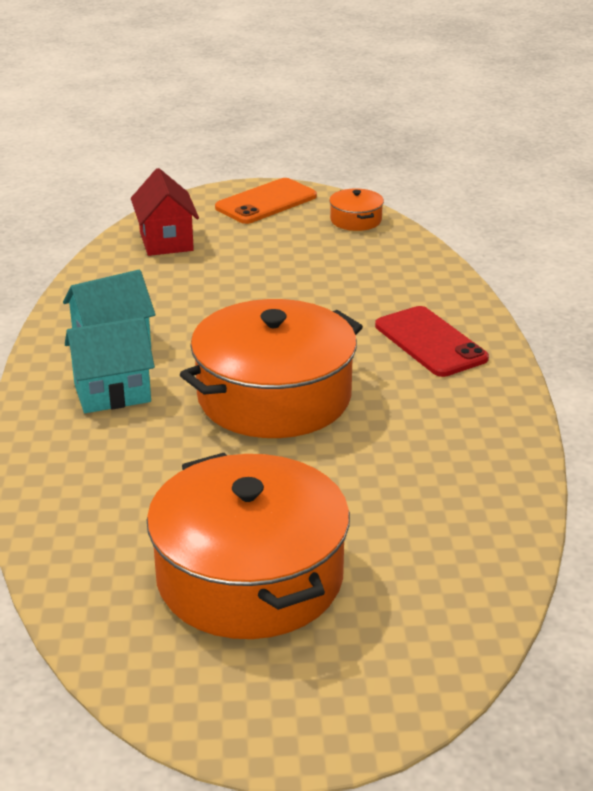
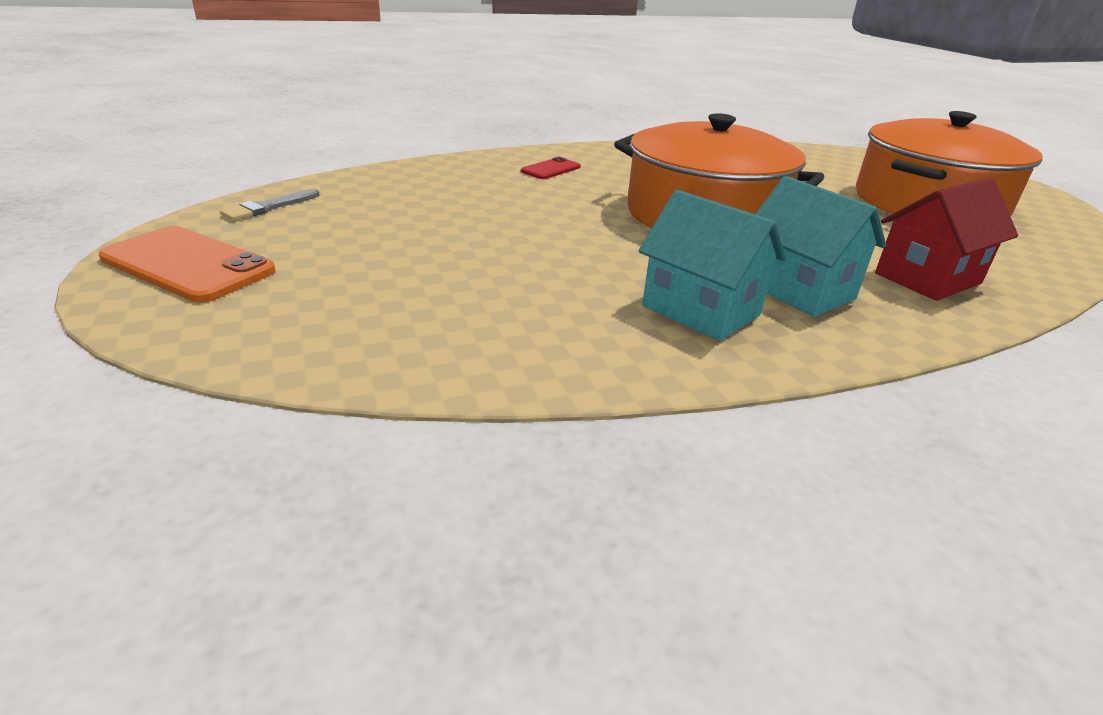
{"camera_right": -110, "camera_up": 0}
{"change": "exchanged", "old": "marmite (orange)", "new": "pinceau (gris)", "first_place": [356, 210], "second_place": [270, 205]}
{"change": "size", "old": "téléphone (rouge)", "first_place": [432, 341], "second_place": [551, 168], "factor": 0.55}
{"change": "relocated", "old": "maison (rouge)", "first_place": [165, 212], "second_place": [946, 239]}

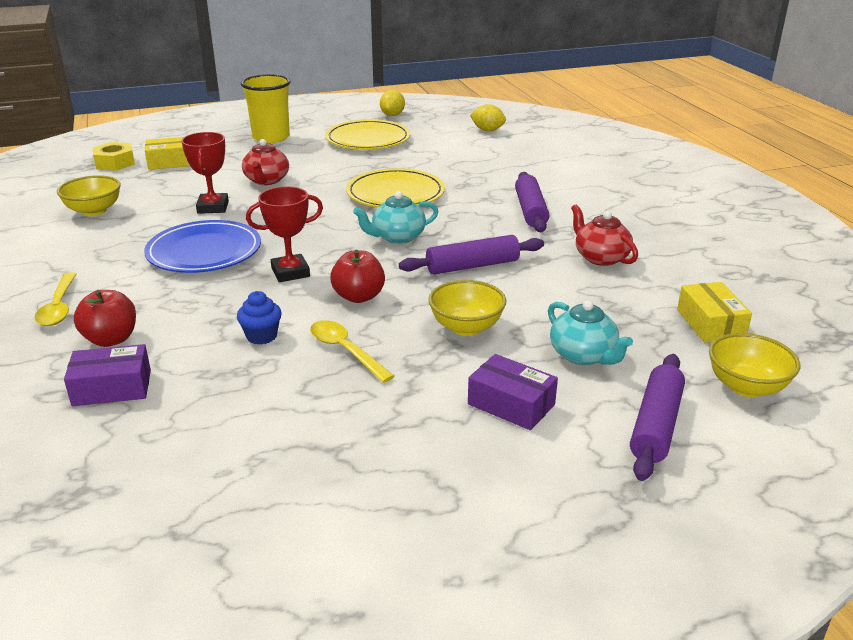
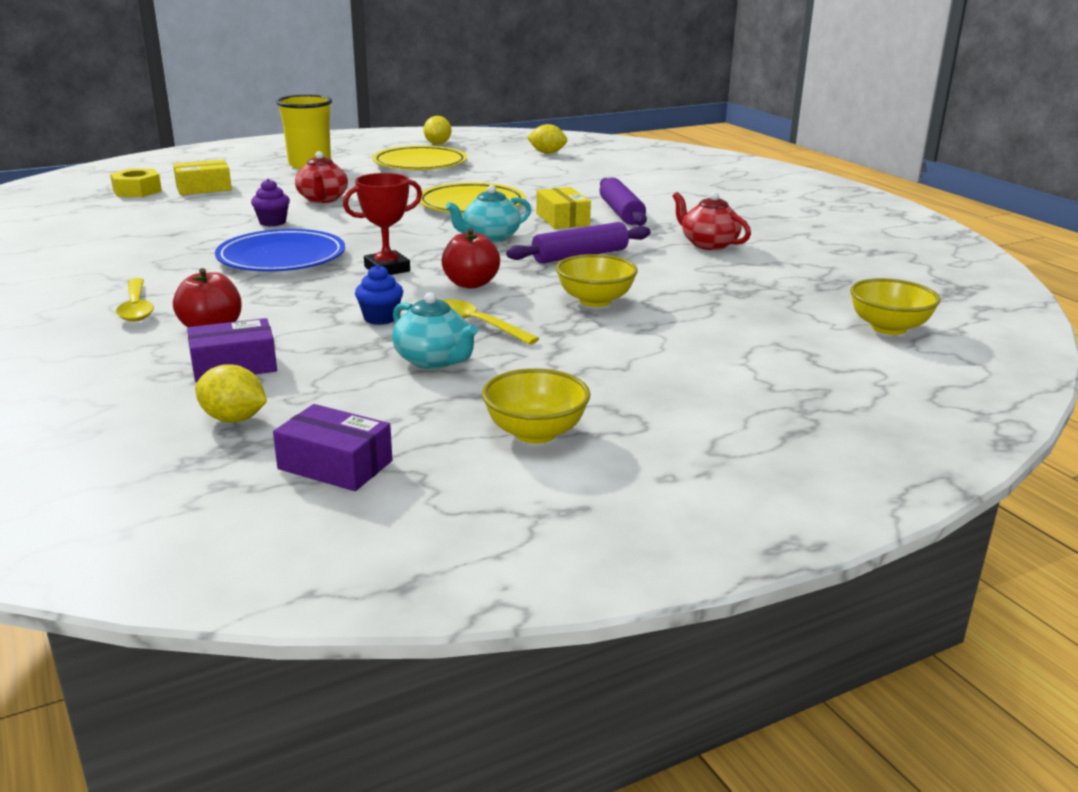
{"camera_right": -10, "camera_up": -5}
{"change": "appeared", "new": "citron (jaune)", "second_place": [231, 393]}
{"change": "exchanged", "old": "trophée (rouge)", "new": "muffin (violet)", "first_place": [205, 173], "second_place": [270, 202]}
{"change": "relocated", "old": "boîte (violet)", "first_place": [513, 392], "second_place": [332, 447]}
{"change": "relocated", "old": "théière (turquoise)", "first_place": [590, 332], "second_place": [435, 330]}
{"change": "relocated", "old": "bol (jaune)", "first_place": [89, 195], "second_place": [536, 406]}
{"change": "relocated", "old": "boîte (jaune)", "first_place": [714, 312], "second_place": [563, 208]}
{"change": "missing", "old": "rouleau à pâtisserie (violet)", "first_place": [657, 417]}

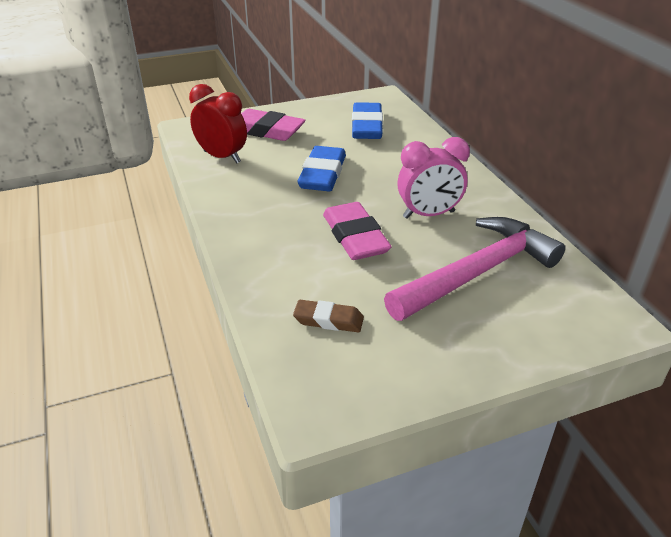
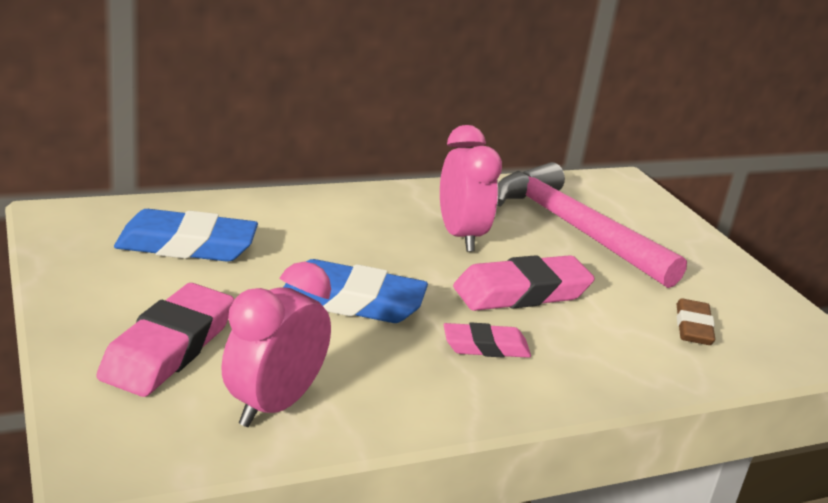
{"camera_right": -95, "camera_up": -10}
{"change": "colour", "old": "réveil (rouge)", "new": "réveil (rose)", "first_place": [218, 124], "second_place": [276, 344]}
{"change": "appeared", "new": "gomme (rose)", "second_place": [487, 340]}

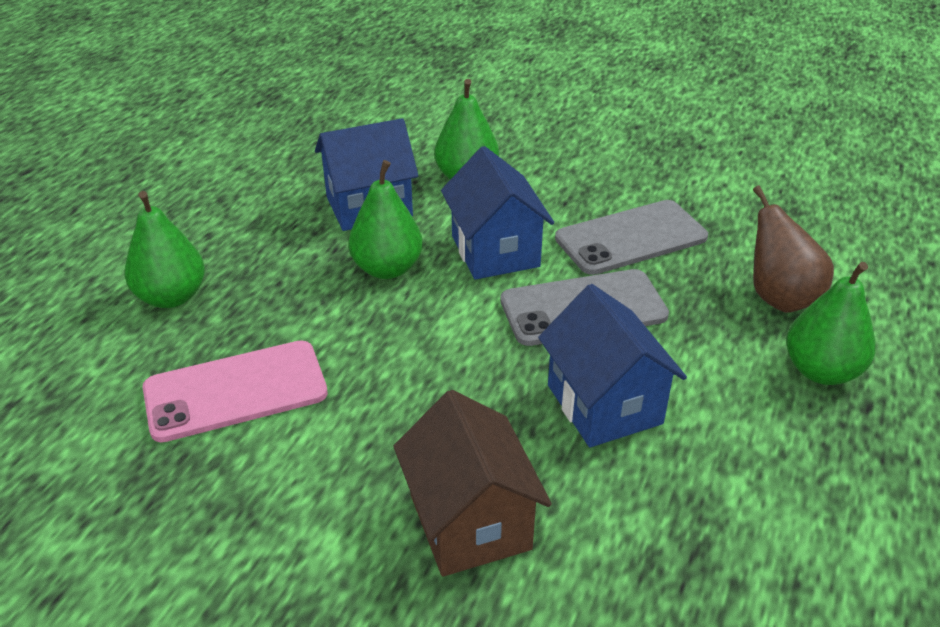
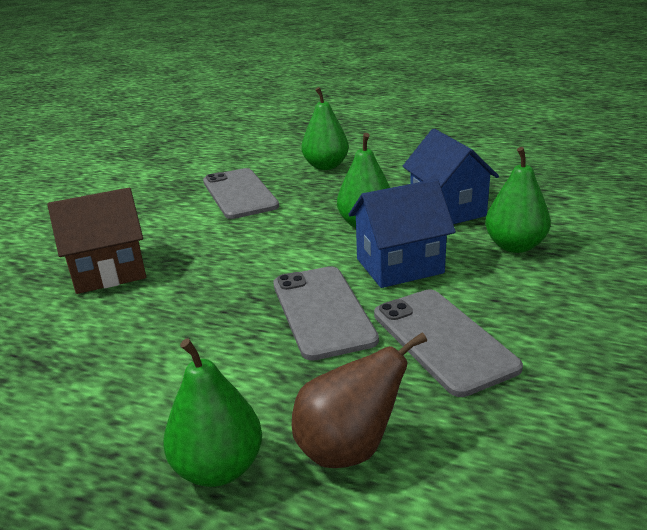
{"camera_right": 90, "camera_up": -10}
{"change": "colour", "old": "téléphone (rose)", "new": "téléphone (gris)", "first_place": [235, 391], "second_place": [241, 193]}
{"change": "missing", "old": "maison (bleu)", "first_place": [612, 365]}

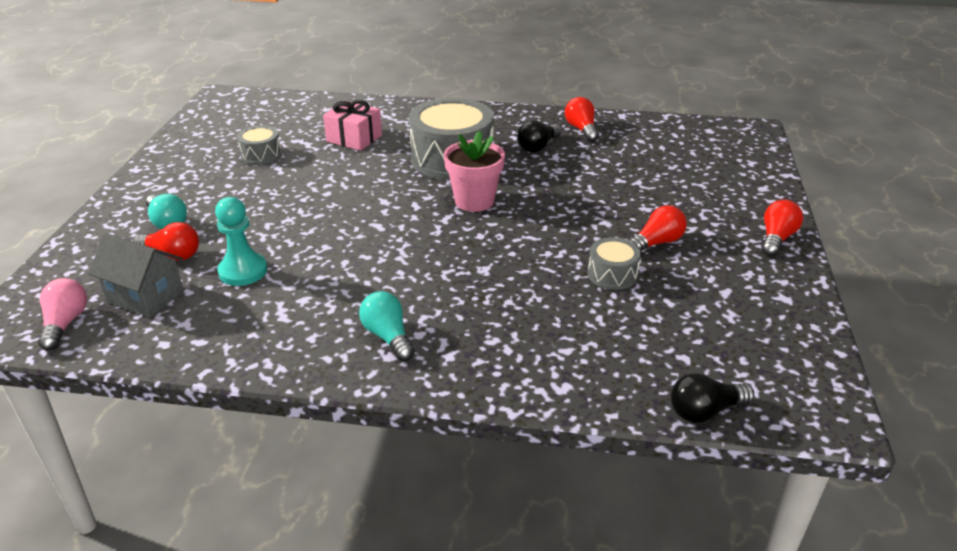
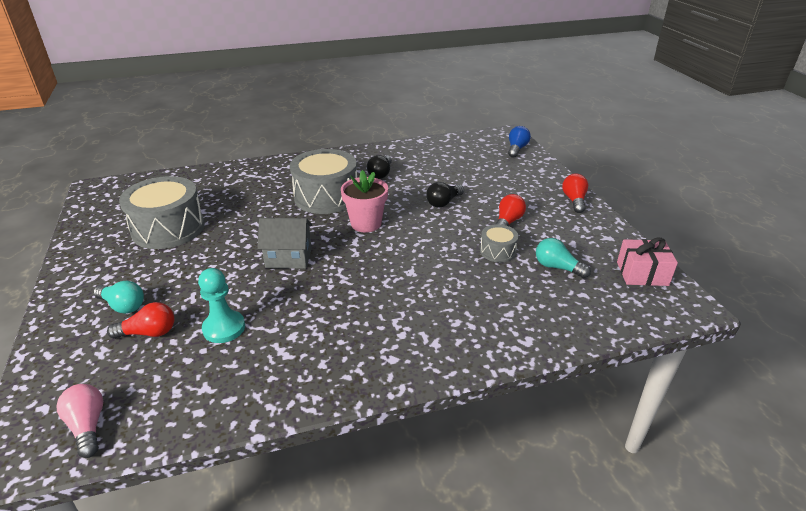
{"camera_right": -25, "camera_up": 0}
{"change": "size", "old": "tambour (gris)", "first_place": [259, 145], "second_place": [162, 212], "factor": 2.05}
{"change": "relocated", "old": "maison (gris)", "first_place": [136, 275], "second_place": [284, 243]}
{"change": "relocated", "old": "ampoule (noir)", "first_place": [712, 398], "second_place": [445, 195]}
{"change": "appeared", "new": "ampoule (bleu)", "second_place": [519, 142]}
{"change": "relocated", "old": "ampoule (turquoise)", "first_place": [387, 326], "second_place": [563, 258]}
{"change": "relocated", "old": "cadeau (rose)", "first_place": [352, 125], "second_place": [647, 261]}
{"change": "missing", "old": "ampoule (rouge)", "first_place": [582, 119]}

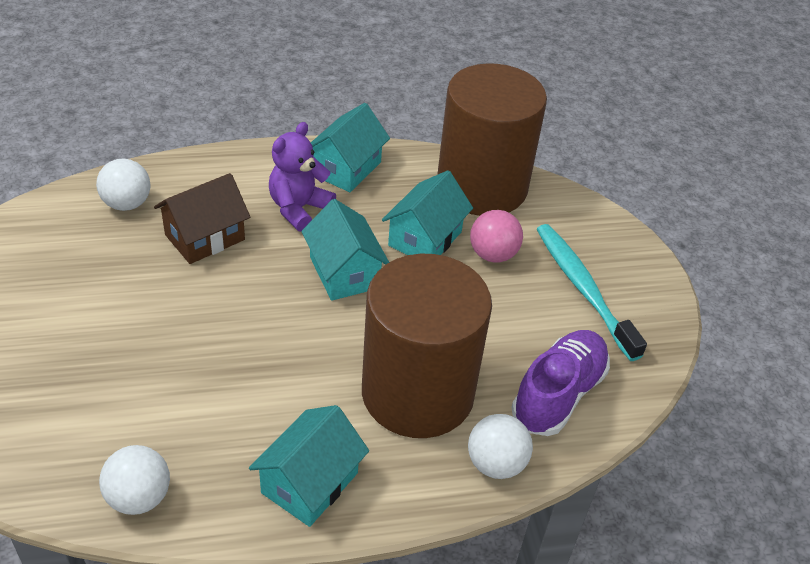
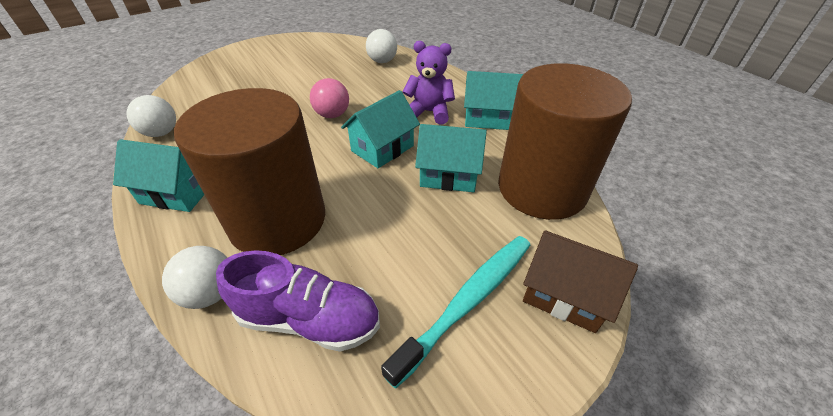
{"camera_right": 70, "camera_up": 0}
{"change": "relocated", "old": "balle (rose)", "first_place": [496, 236], "second_place": [329, 98]}
{"change": "relocated", "old": "maison (marron)", "first_place": [202, 218], "second_place": [580, 281]}

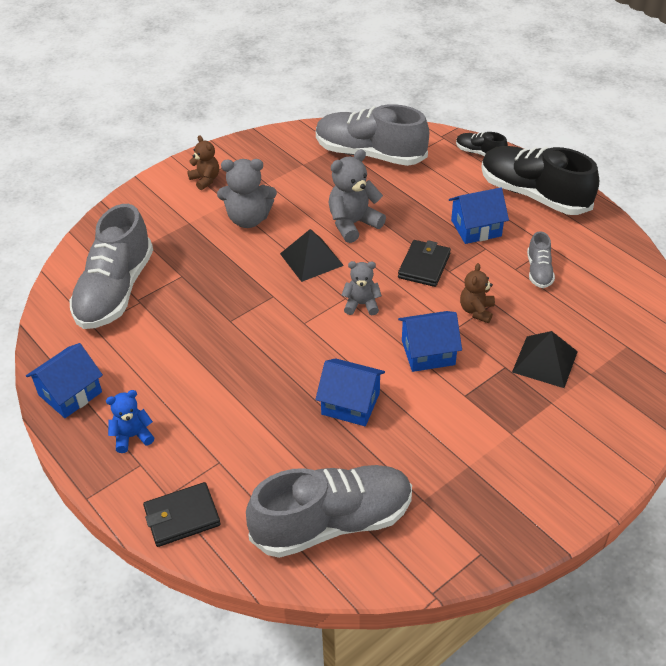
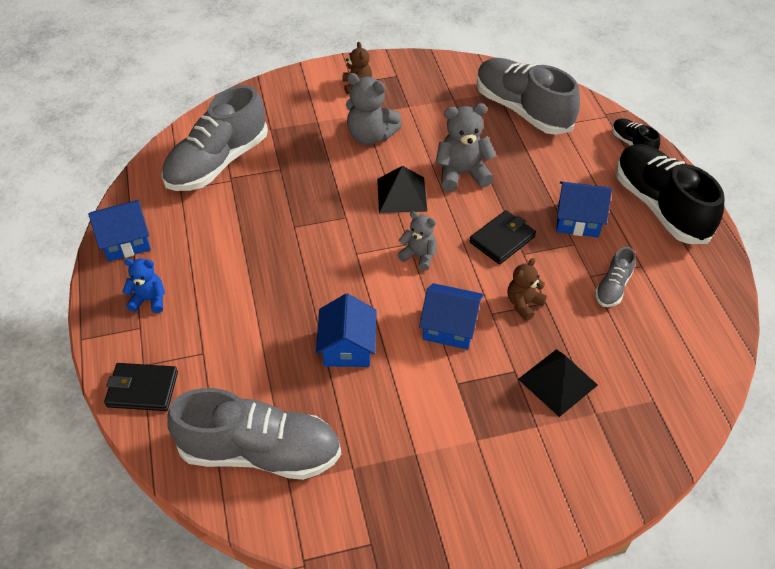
{"camera_right": 25, "camera_up": 5}
{"change": "spun", "old": "maison (bleu)", "first_place": [350, 392], "second_place": [346, 330], "degrees": 45}

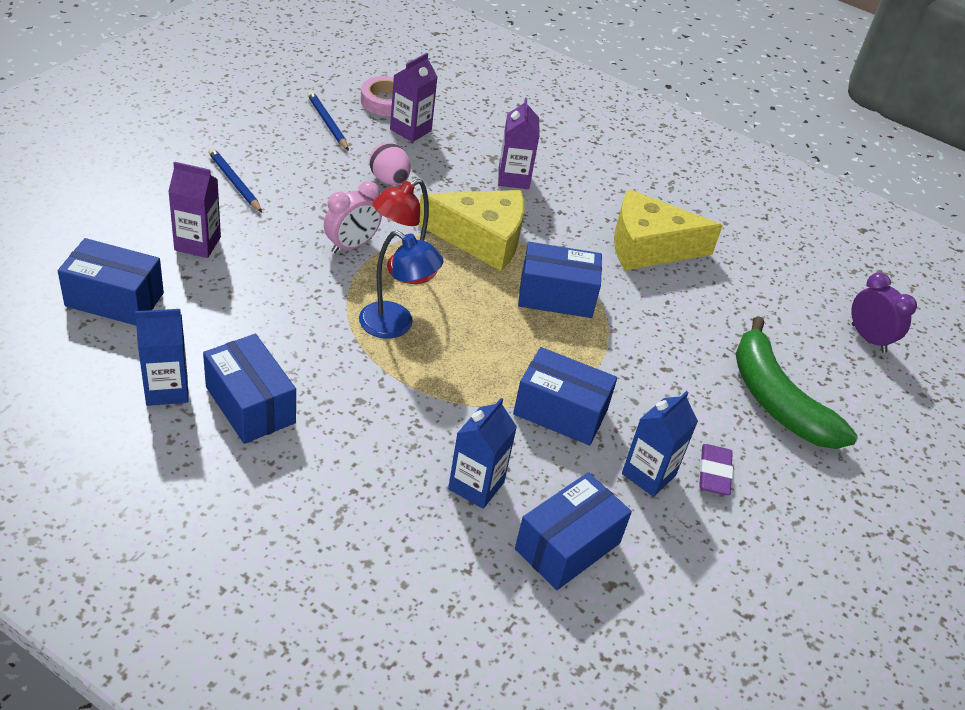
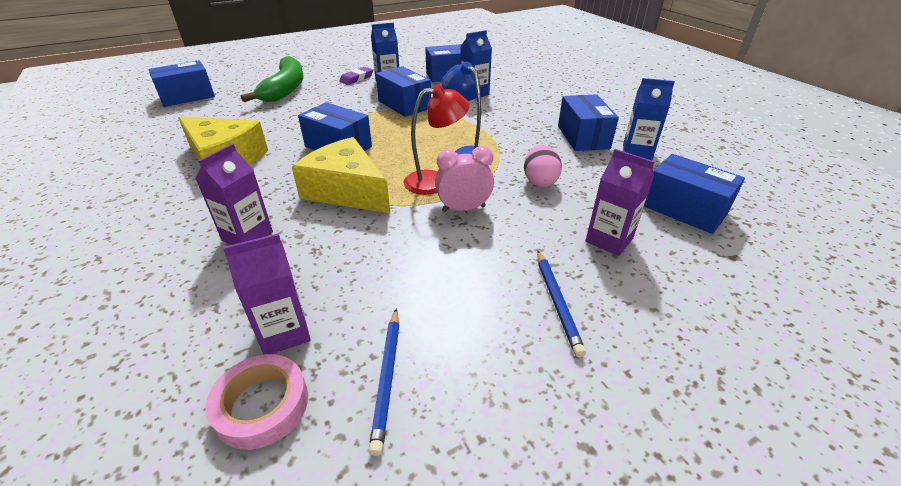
{"camera_right": -145, "camera_up": -5}
{"change": "exchanged", "old": "réveil (violet)", "new": "boîte (bleu)", "first_place": [884, 312], "second_place": [181, 83]}
{"change": "relocated", "old": "œuf (rose)", "first_place": [390, 164], "second_place": [543, 166]}

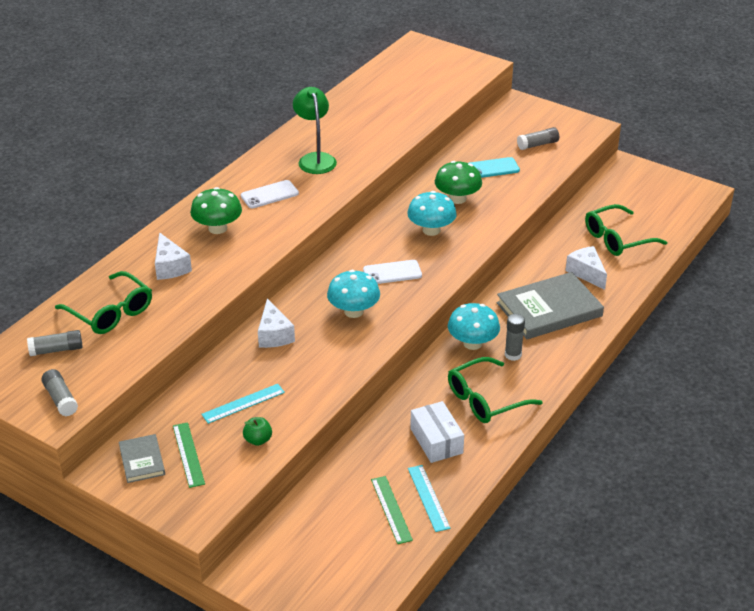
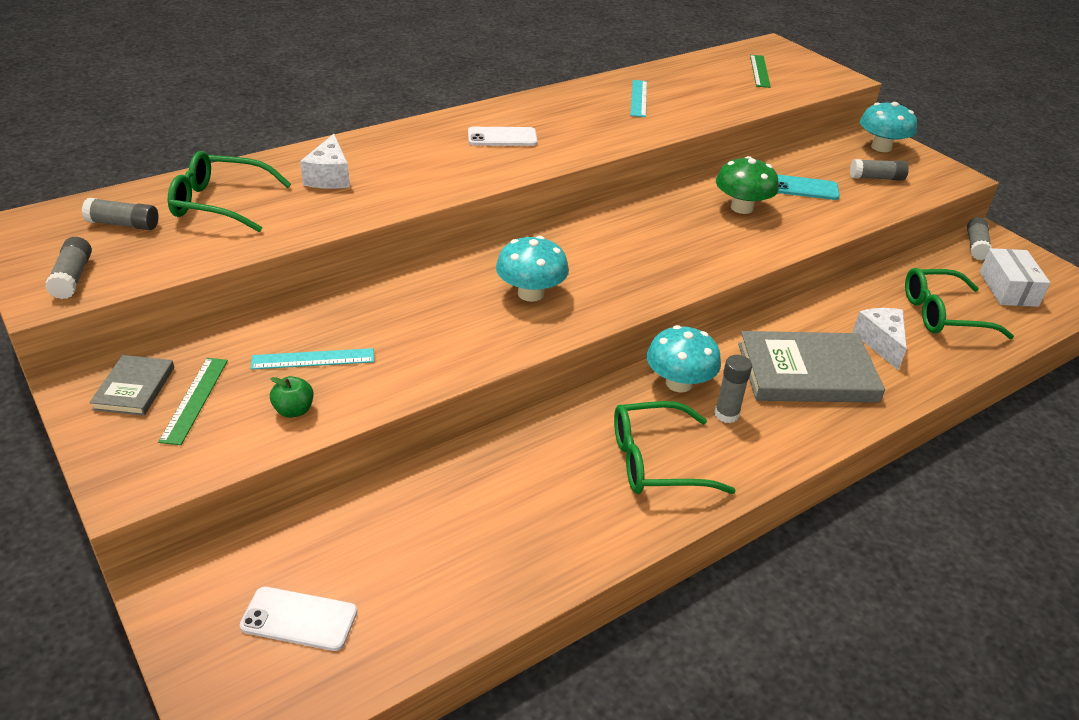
{"camera_right": 20, "camera_up": 0}
{"change": "spun", "old": "lunettes (vert)", "first_place": [103, 302], "second_place": [229, 191], "degrees": 120}
{"change": "relocated", "old": "téléphone (blanc)", "first_place": [392, 272], "second_place": [298, 619]}
{"change": "relocated", "old": "règle (turquoise)", "first_place": [429, 498], "second_place": [638, 98]}
{"change": "relocated", "old": "règle (vert)", "first_place": [392, 510], "second_place": [760, 71]}
{"change": "relocated", "old": "champignon (turquoise)", "first_place": [432, 213], "second_place": [888, 127]}
{"change": "appeared", "new": "bâton de colle (gris)", "second_place": [979, 238]}
{"change": "relocated", "old": "boîte (blanc)", "first_place": [437, 432], "second_place": [1015, 277]}
{"change": "missing", "old": "champignon (vert)", "first_place": [216, 210]}
{"change": "missing", "old": "fromage (blanc)", "first_place": [276, 323]}
{"change": "missing", "old": "lampe (vert)", "first_place": [315, 130]}

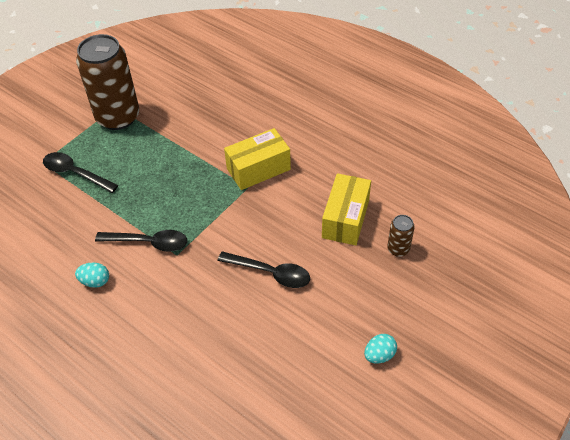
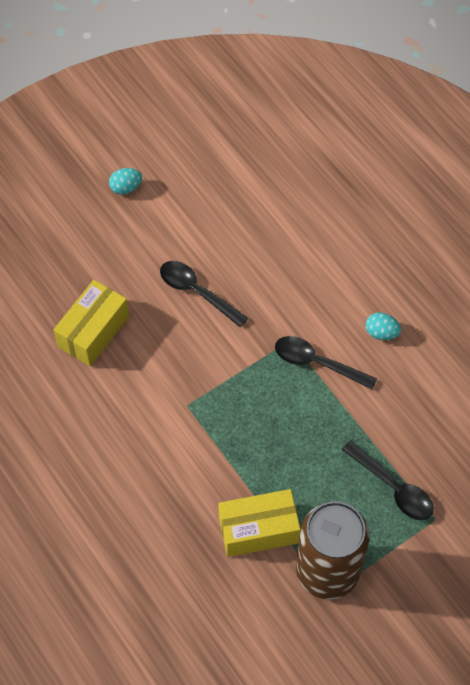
{"camera_right": -165, "camera_up": 10}
{"change": "relocated", "old": "boîte (jaune)", "first_place": [257, 159], "second_place": [259, 523]}
{"change": "missing", "old": "canette (marron)", "first_place": [401, 236]}

